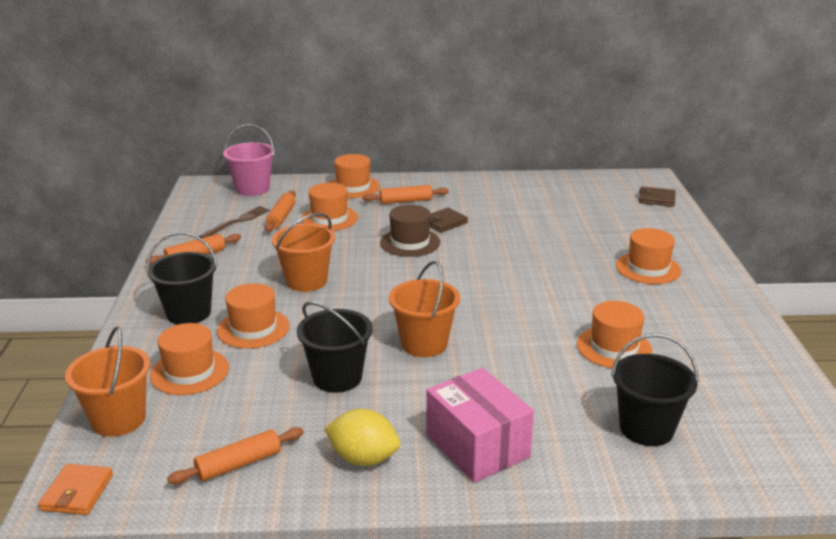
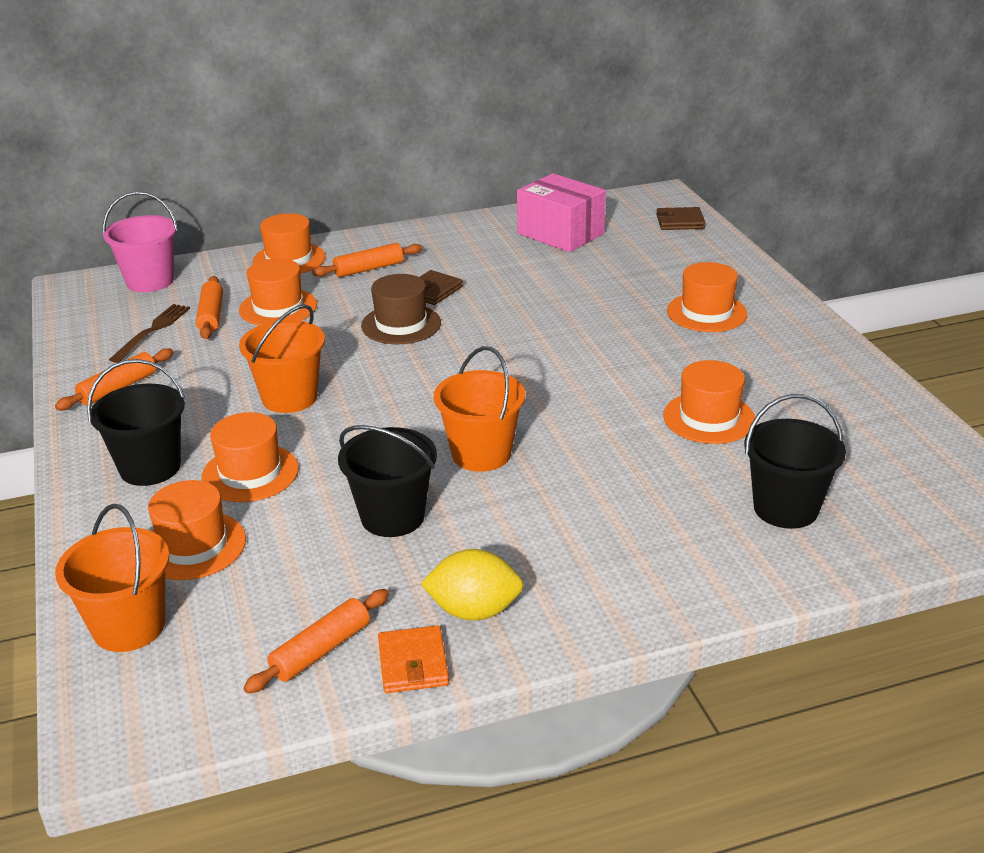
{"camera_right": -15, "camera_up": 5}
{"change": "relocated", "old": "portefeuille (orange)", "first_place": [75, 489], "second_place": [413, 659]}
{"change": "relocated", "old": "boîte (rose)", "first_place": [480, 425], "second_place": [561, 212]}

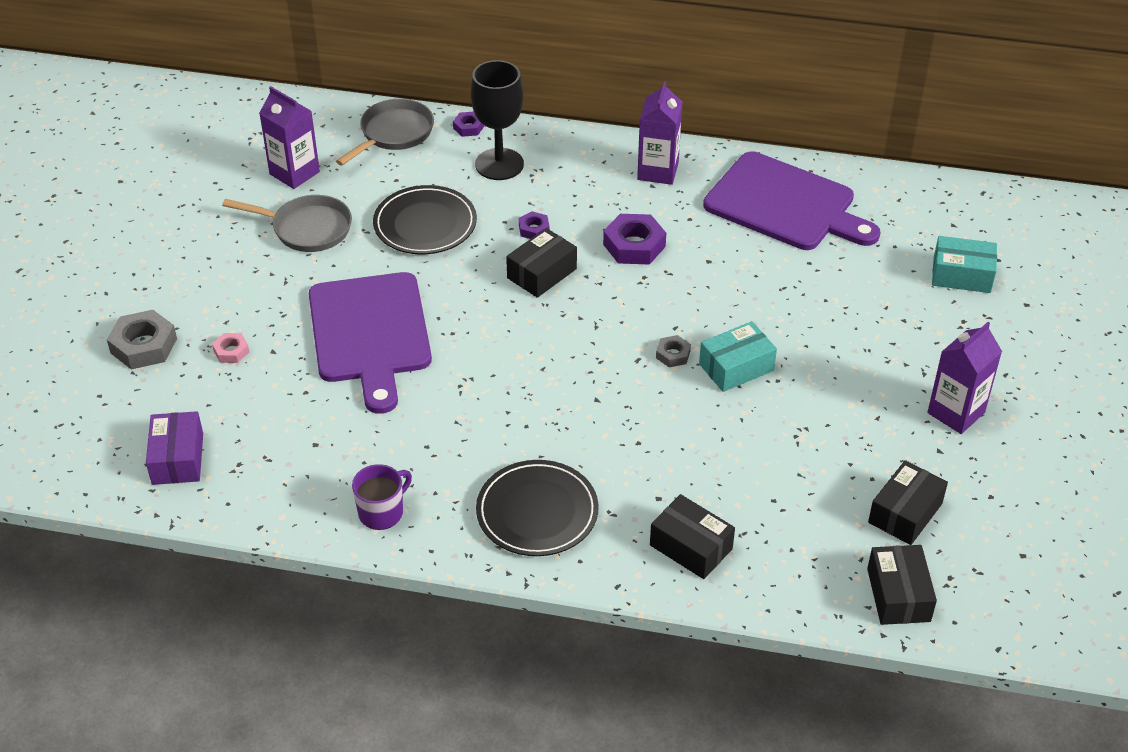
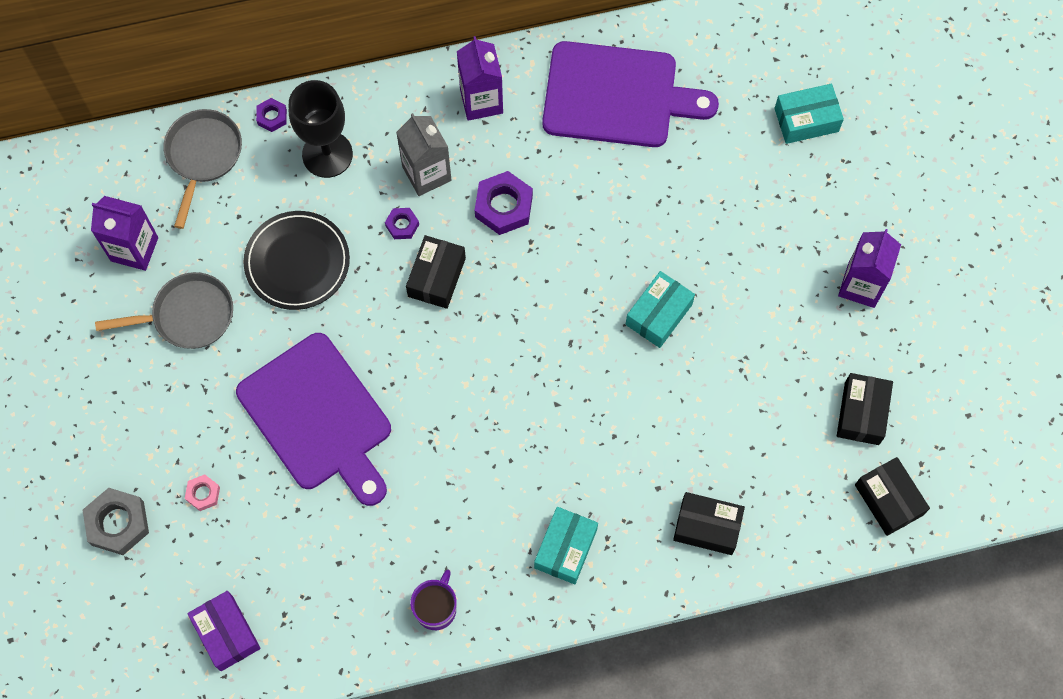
{"camera_right": -25, "camera_up": 25}
{"change": "appeared", "new": "brique de lait (gris)", "second_place": [423, 154]}
{"change": "exchanged", "old": "assiette (noir)", "new": "boîte (turquoise)", "first_place": [537, 508], "second_place": [566, 545]}
{"change": "missing", "old": "écrou (gris)", "first_place": [673, 351]}

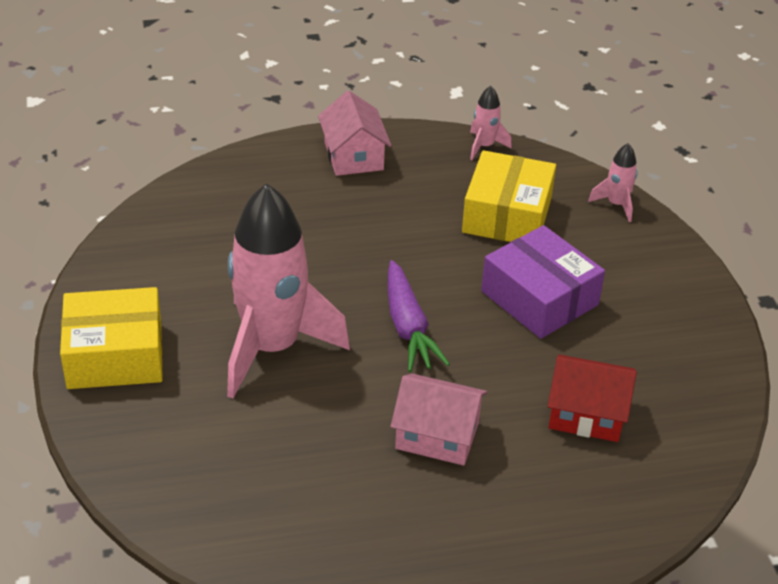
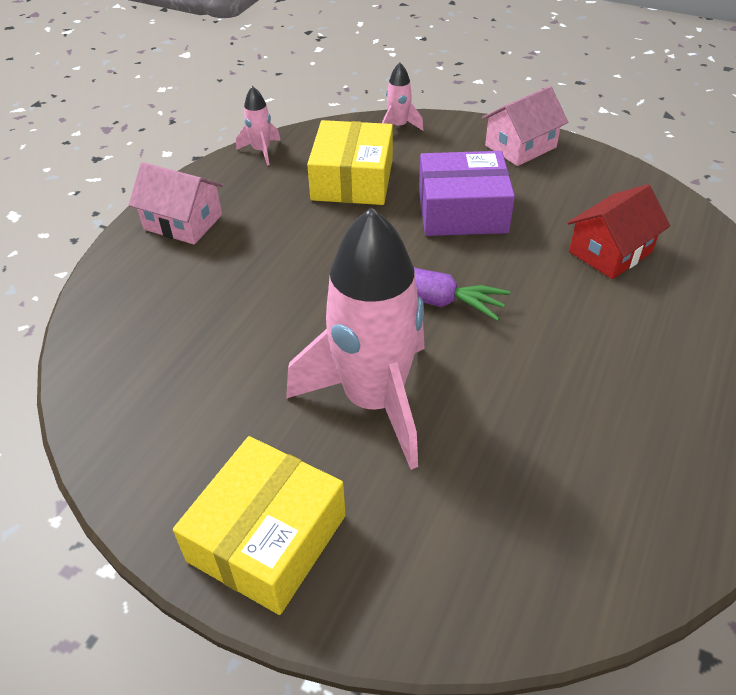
{"camera_right": -50, "camera_up": 5}
{"change": "spun", "old": "boîte (jaune)", "first_place": [509, 196], "second_place": [350, 162], "degrees": 45}
{"change": "relocated", "old": "maison (rose)", "first_place": [439, 419], "second_place": [525, 126]}

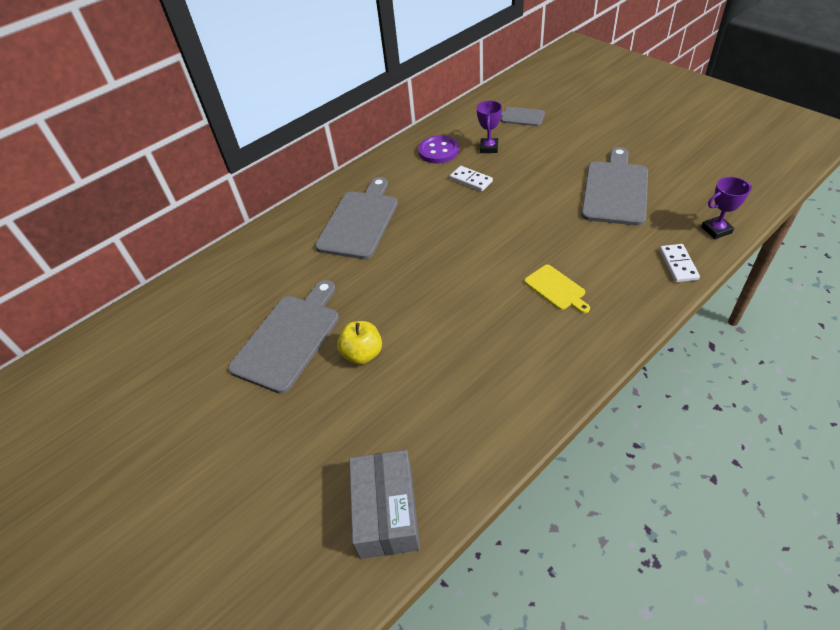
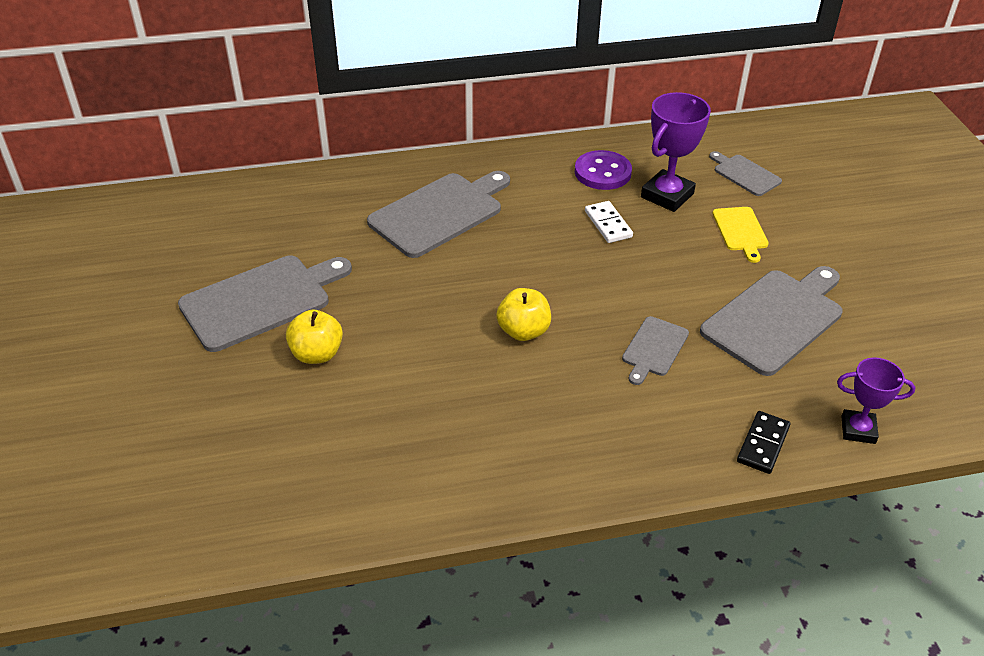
{"camera_right": 25, "camera_up": -5}
{"change": "appeared", "new": "pomme (jaune)", "second_place": [523, 314]}
{"change": "appeared", "new": "planche à découper (gris)", "second_place": [655, 350]}
{"change": "size", "old": "trophée (violet)", "first_place": [489, 127], "second_place": [676, 152], "factor": 1.57}
{"change": "relocated", "old": "planche à découper (jaune)", "first_place": [557, 289], "second_place": [740, 235]}
{"change": "colour", "old": "domino (blanc)", "new": "domino (noir)", "first_place": [680, 263], "second_place": [763, 442]}
{"change": "missing", "old": "boîte (gris)", "first_place": [384, 504]}

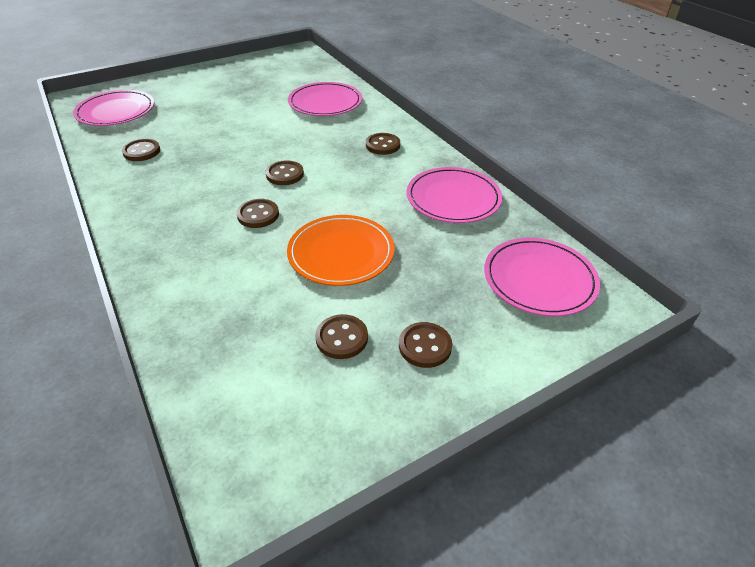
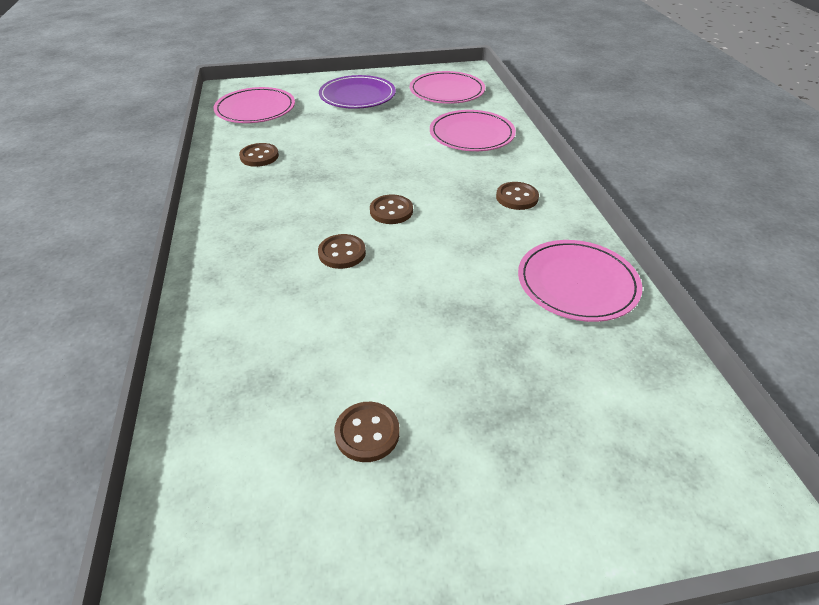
{"camera_right": 20, "camera_up": 0}
{"change": "appeared", "new": "assiette (violet)", "second_place": [357, 92]}
{"change": "relocated", "old": "assiette (rose)", "first_place": [542, 277], "second_place": [447, 87]}
{"change": "missing", "old": "assiette (orange)", "first_place": [341, 250]}
{"change": "missing", "old": "bouton (marron)", "first_place": [425, 345]}

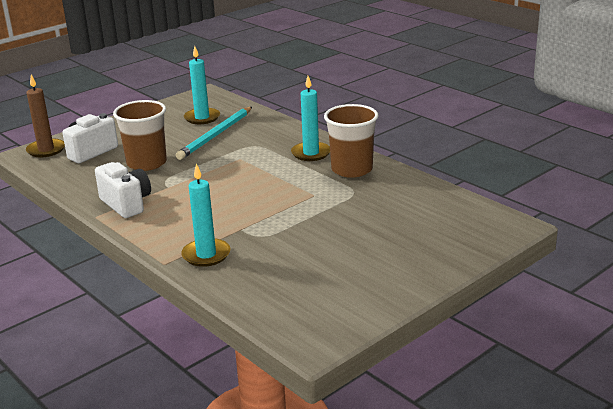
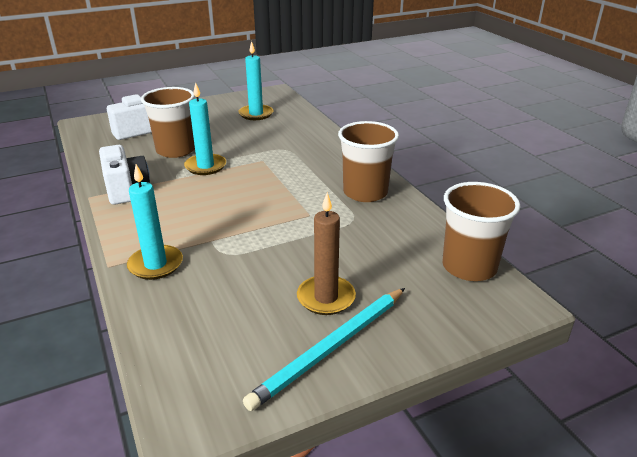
{"camera_right": 15, "camera_up": 5}
{"change": "relocated", "old": "bougie (turquoise)", "first_place": [310, 118], "second_place": [205, 128]}
{"change": "relocated", "old": "crayon (turquoise)", "first_place": [214, 133], "second_place": [324, 349]}
{"change": "relocated", "old": "bougie (marron)", "first_place": [45, 115], "second_place": [326, 253]}
{"change": "appeared", "new": "gobelet (marron)", "second_place": [481, 231]}

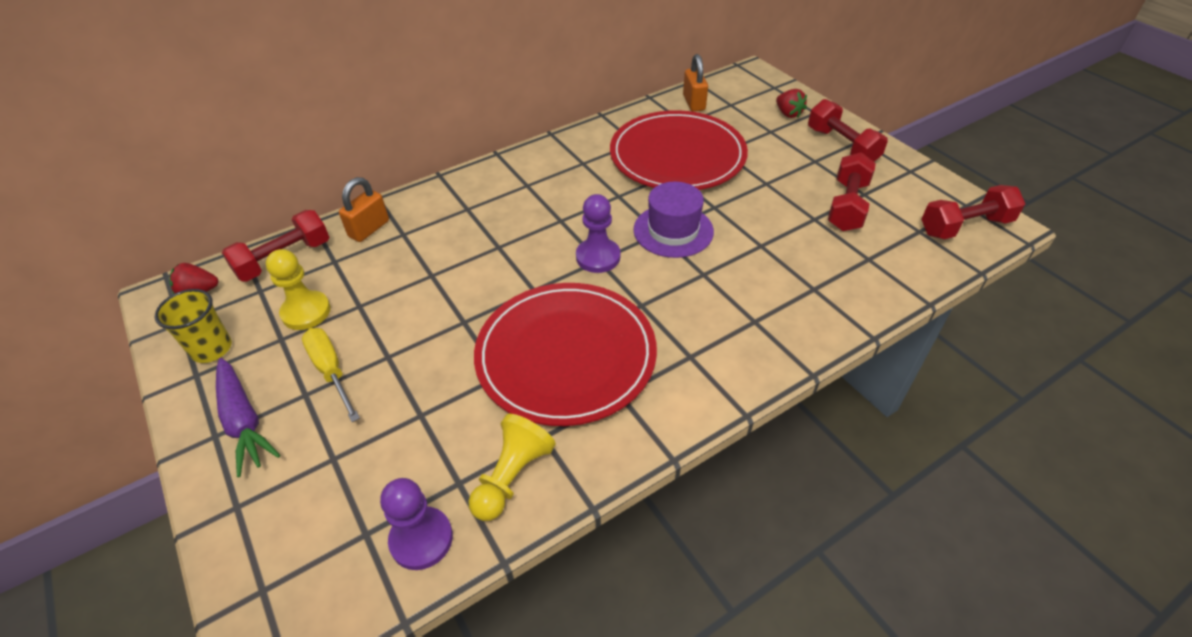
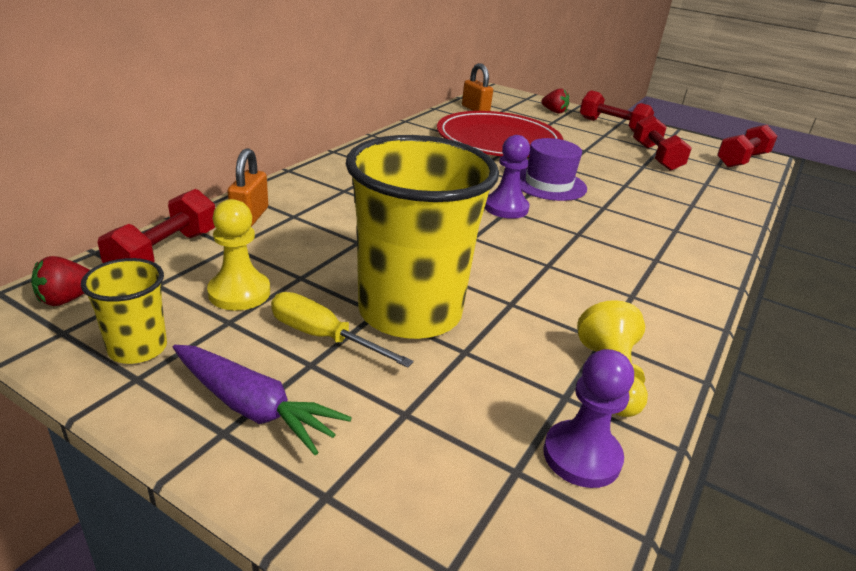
{"camera_right": -30, "camera_up": -15}
{"change": "appeared", "new": "gobelet (jaune)", "second_place": [422, 237]}
{"change": "missing", "old": "assiette (rouge)", "first_place": [565, 354]}

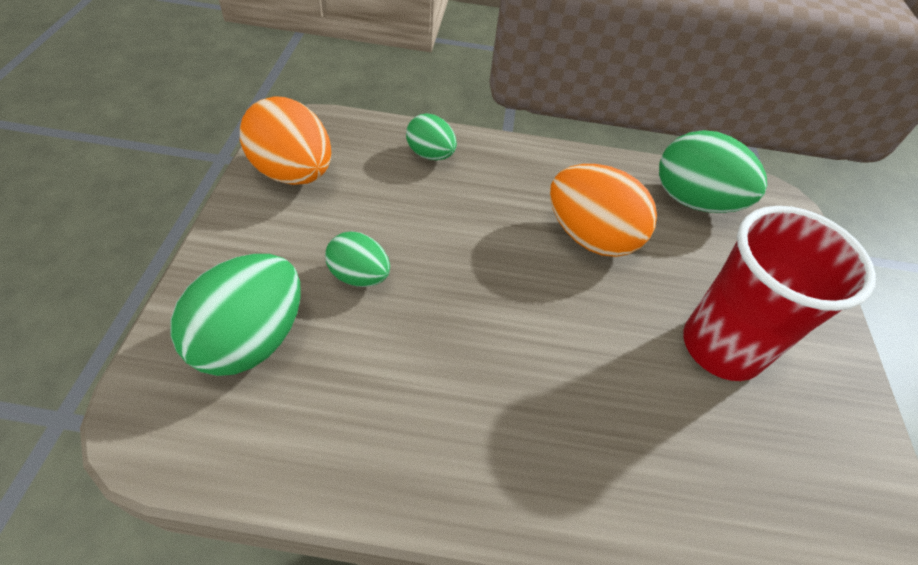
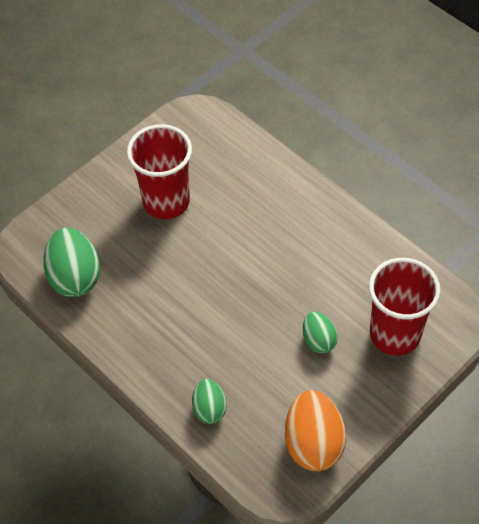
{"camera_right": -135, "camera_up": 5}
{"change": "exchanged", "old": "œuf (vert)", "new": "gobelet (rouge)", "first_place": [236, 315], "second_place": [405, 306]}
{"change": "missing", "old": "œuf (orange)", "first_place": [603, 210]}

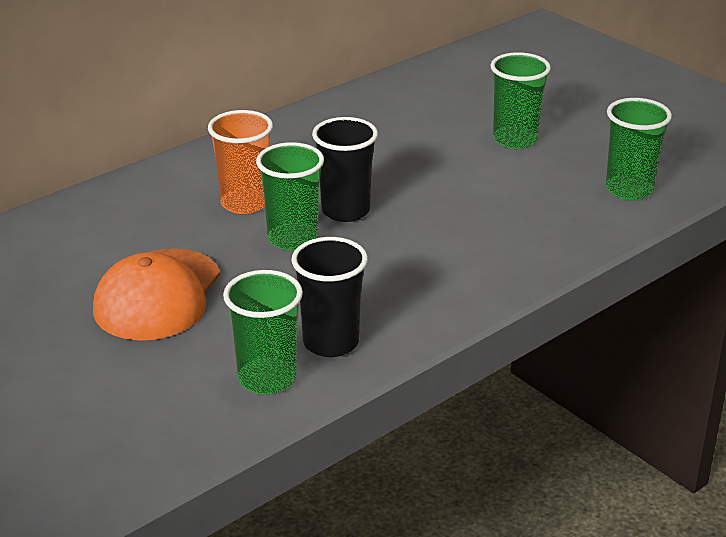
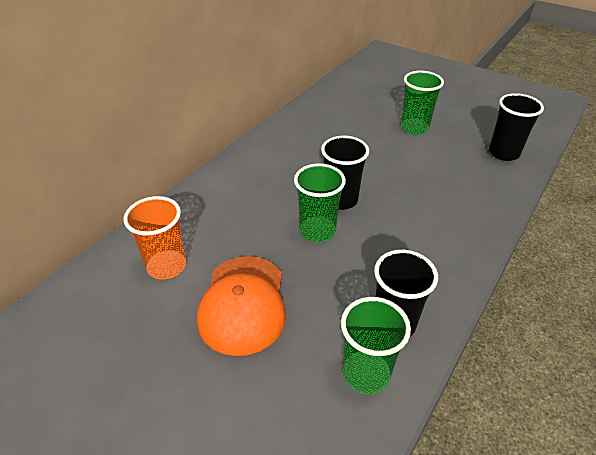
{"camera_right": -15, "camera_up": 10}
{"change": "relocated", "old": "gobelet (orange)", "first_place": [240, 162], "second_place": [154, 238]}
{"change": "colour", "old": "gobelet (vert)", "new": "gobelet (noir)", "first_place": [639, 149], "second_place": [516, 127]}

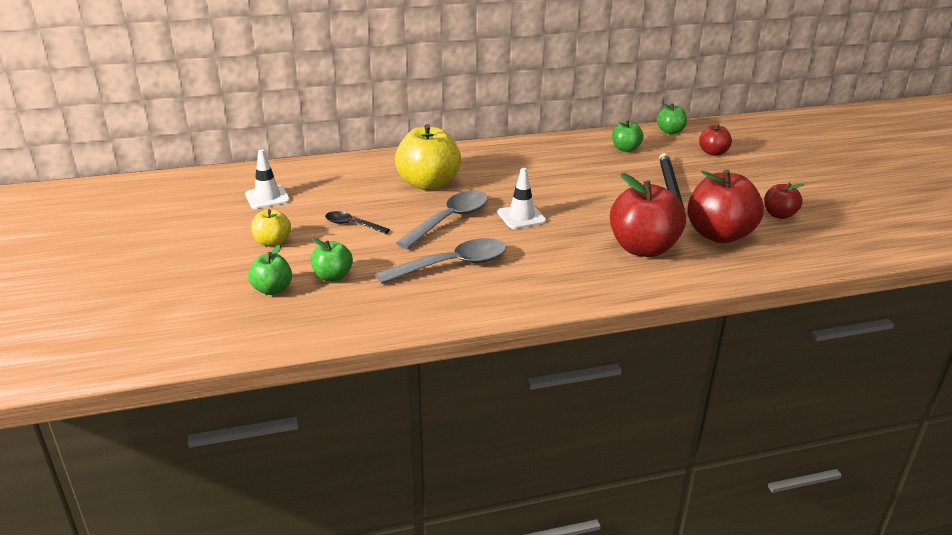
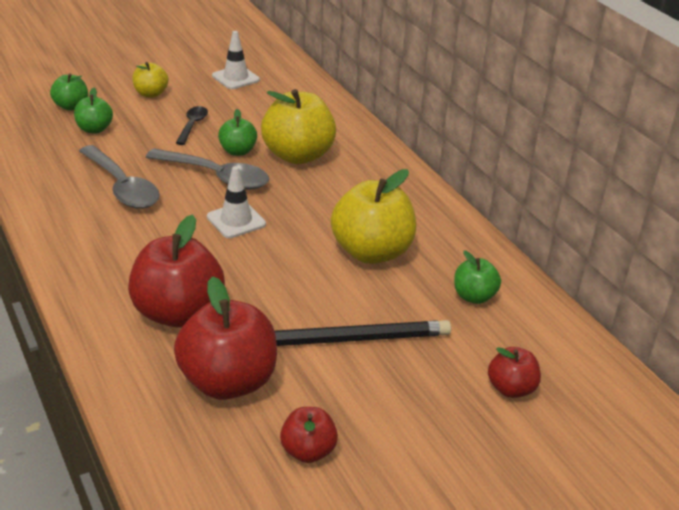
{"camera_right": 75, "camera_up": 5}
{"change": "relocated", "old": "pomme (vert)", "first_place": [672, 118], "second_place": [237, 132]}
{"change": "appeared", "new": "pomme (jaune)", "second_place": [373, 216]}

